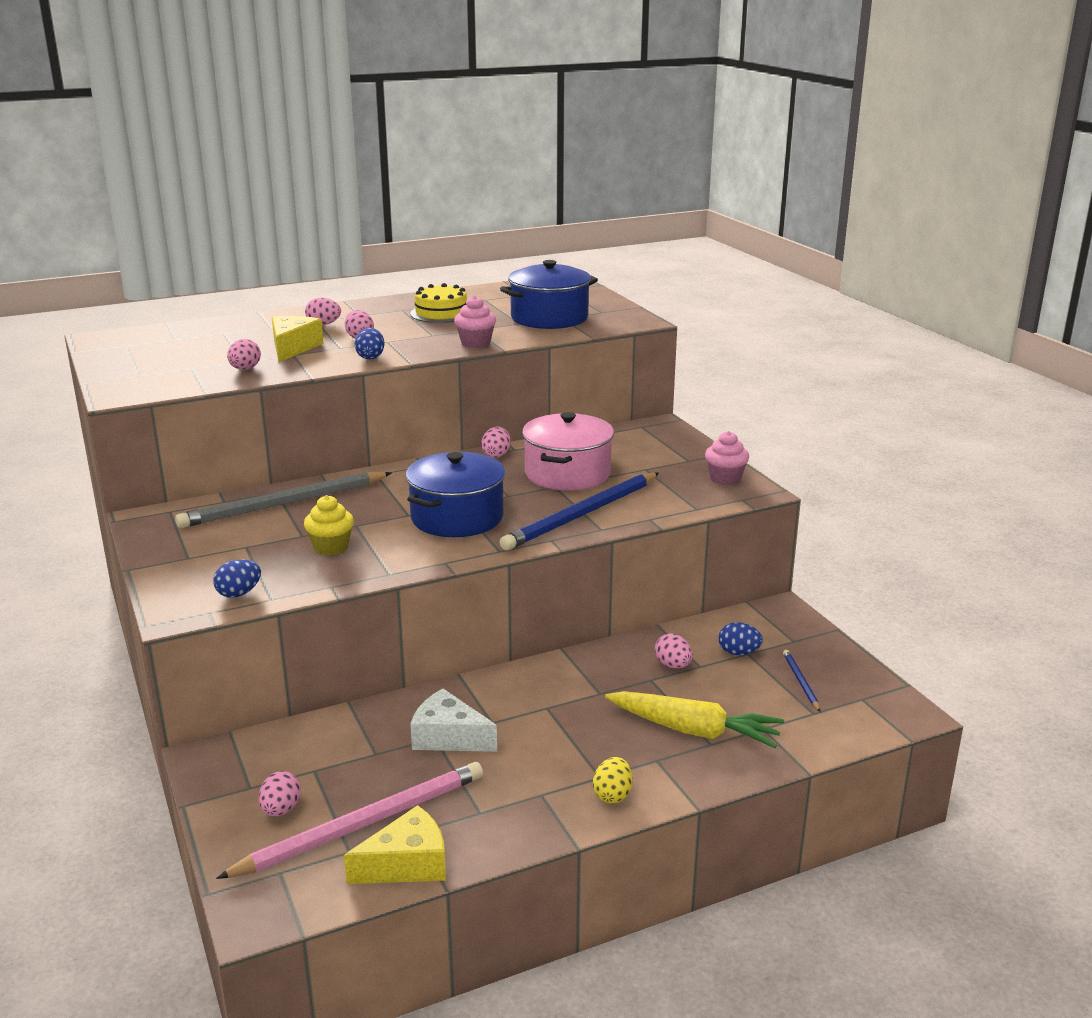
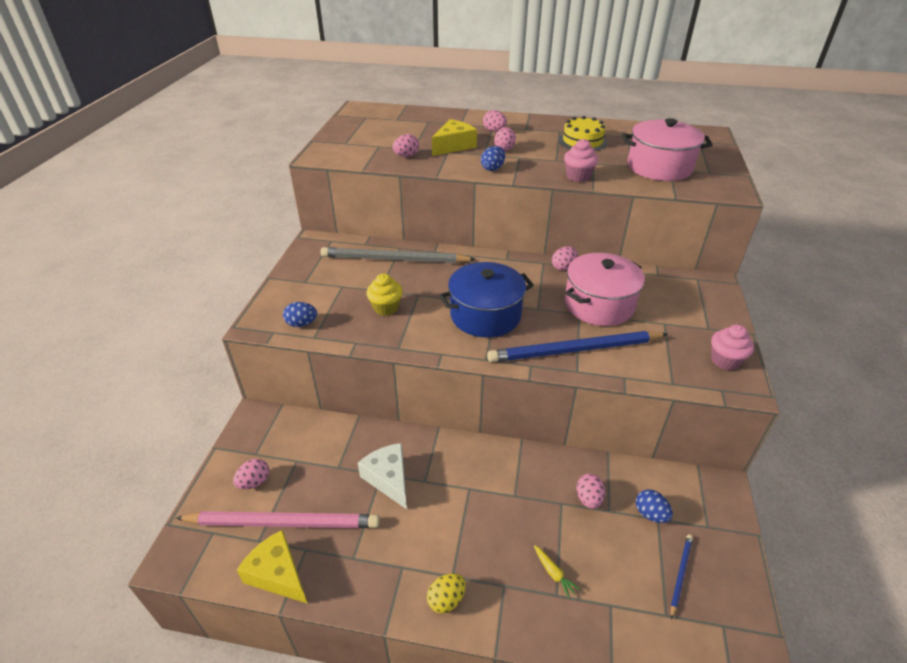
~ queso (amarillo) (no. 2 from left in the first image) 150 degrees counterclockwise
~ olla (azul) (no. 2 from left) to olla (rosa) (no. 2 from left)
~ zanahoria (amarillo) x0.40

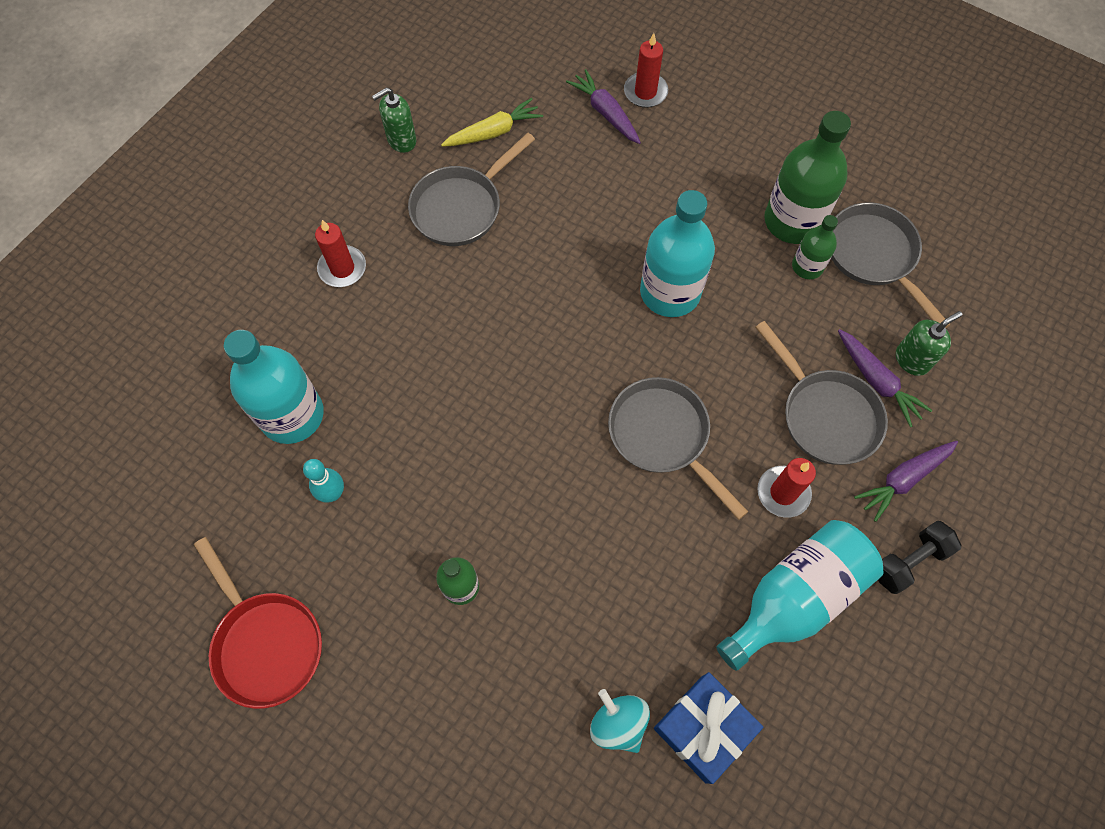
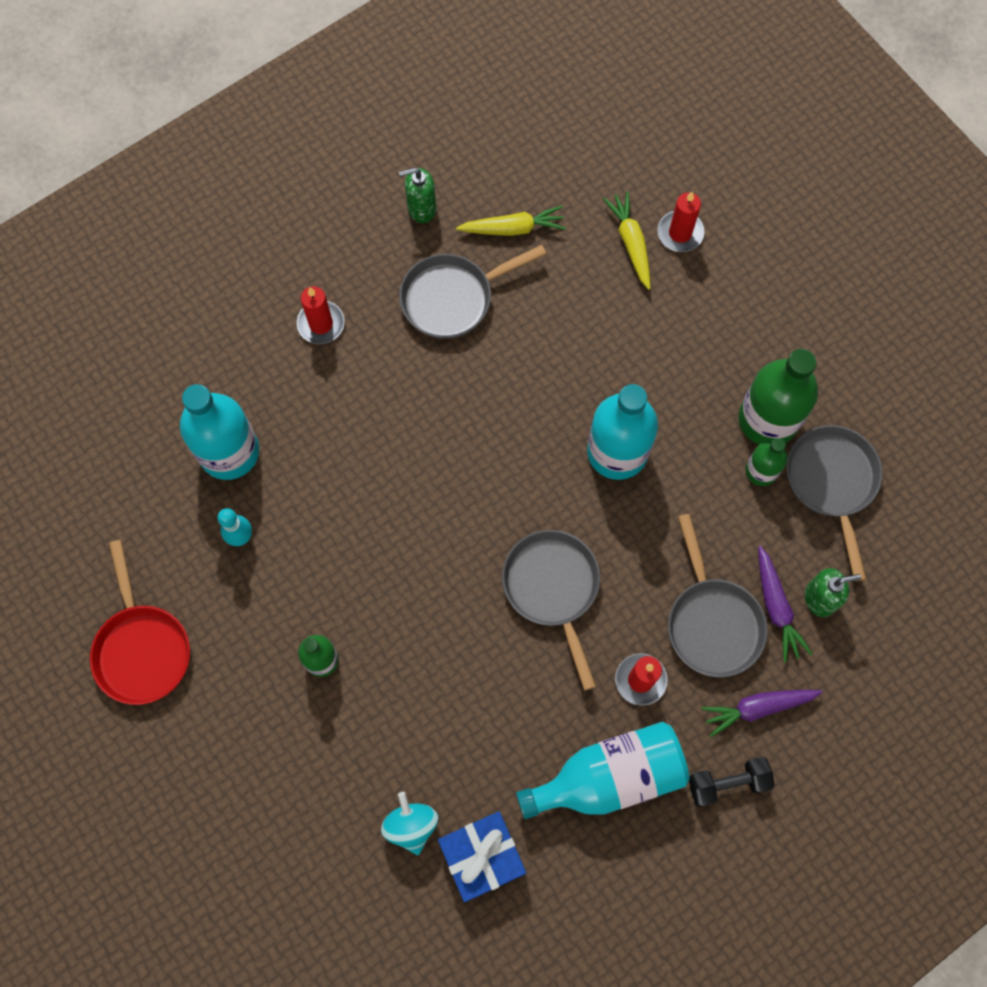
~ zanahoria (morado) (no. 1 from left) to zanahoria (amarillo) (no. 2 from left)

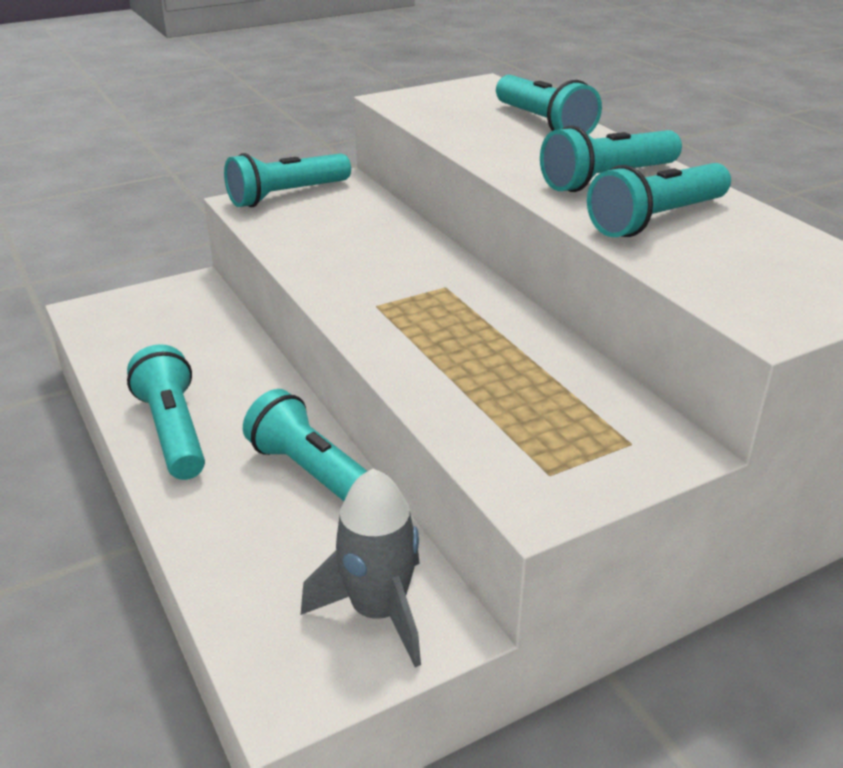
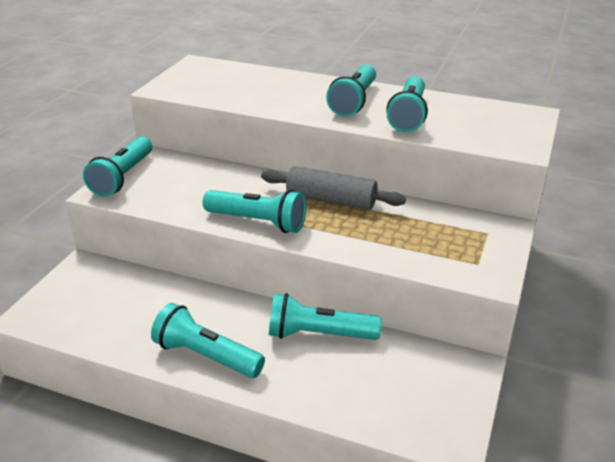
- cohete (gris)
~ lámpara de mano (turquesa) (no. 4 from left in the first image) to lámpara de mano (turquesa) (no. 3 from left)
+ rodillo (gris)

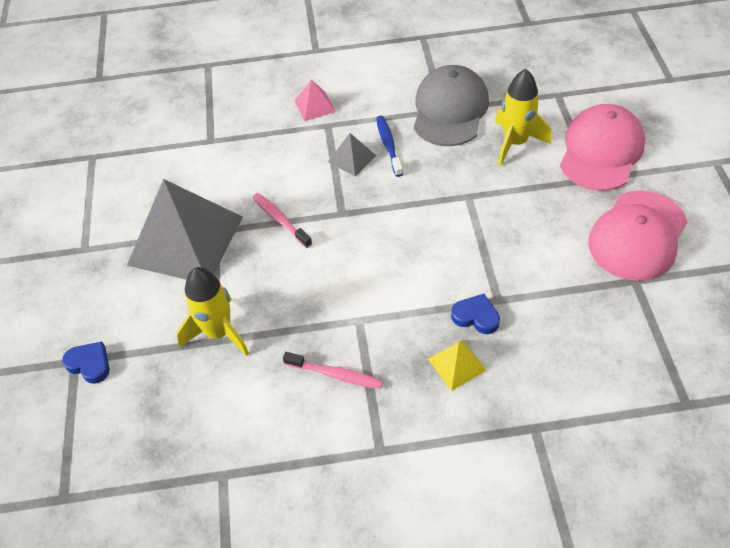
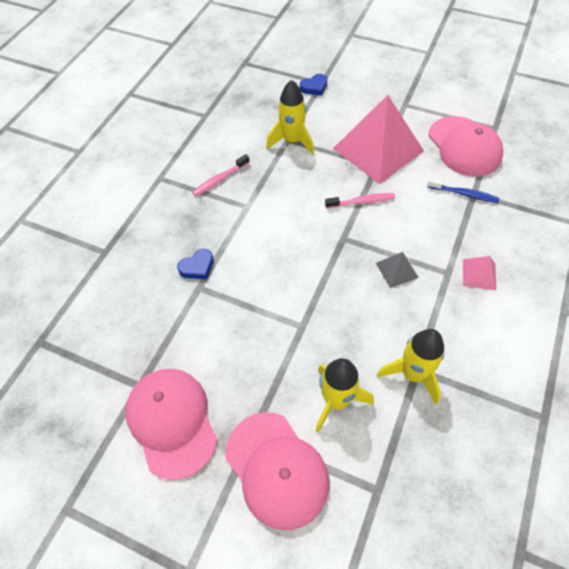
~ pirámide (gris) (no. 1 from left) to pirámide (rosa) (no. 1 from left)
~ cepillo de dientes (azul)
~ gorra (gris) to cohete (amarillo) (no. 3 from left)
- pirámide (amarillo)
+ gorra (rosa) (no. 3 from left)

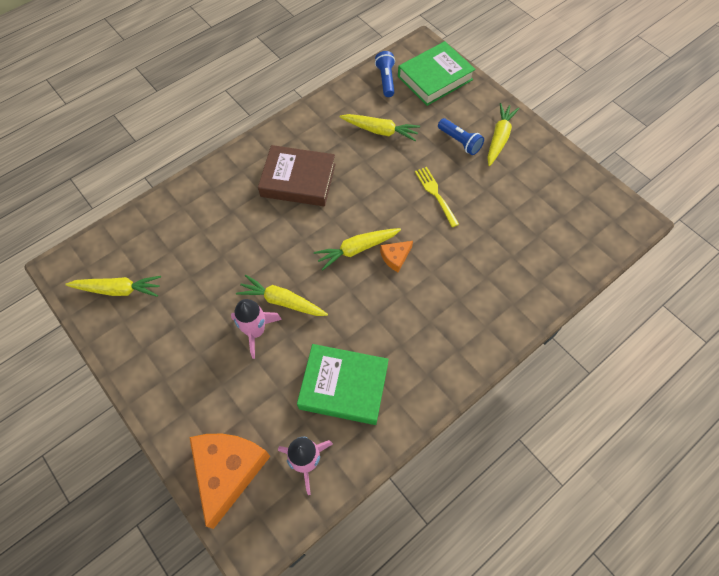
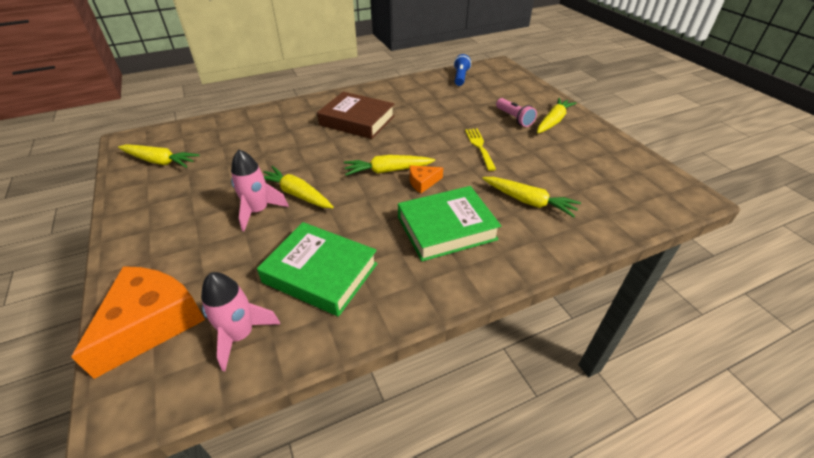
~ zanahoria (amarillo) (no. 4 from left)
~ libro (verde) (no. 2 from left)
~ lámpara de mano (azul) (no. 2 from left) to lámpara de mano (rosa)

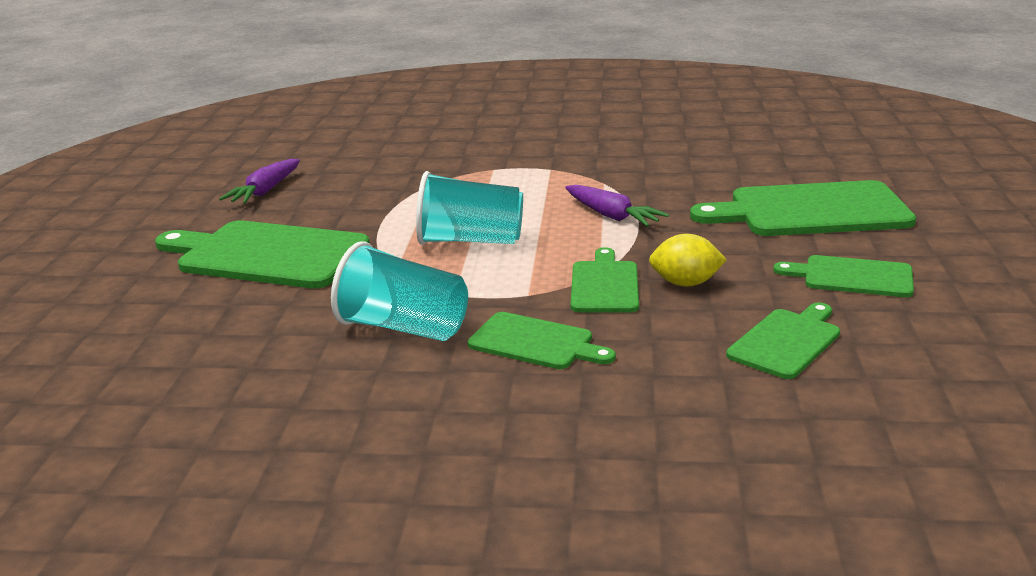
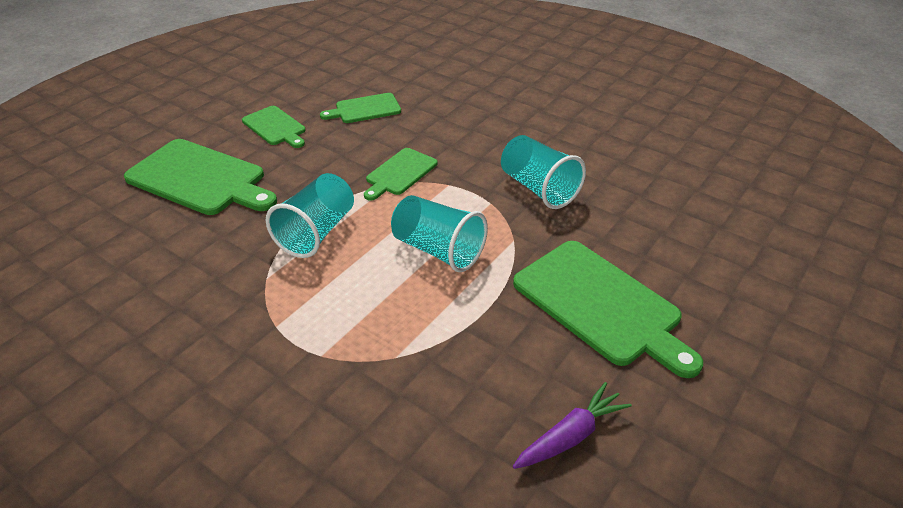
- tabla de cortar (verde) (no. 2 from left)
~ zanahoria (morado) (no. 2 from left) to vaso (turquesa) (no. 1 from left)
- limón (amarillo)

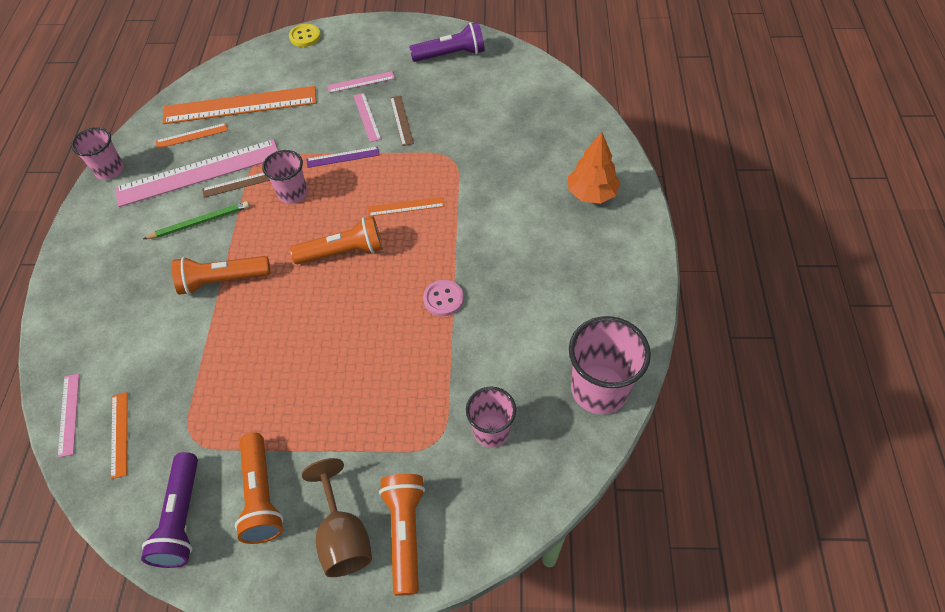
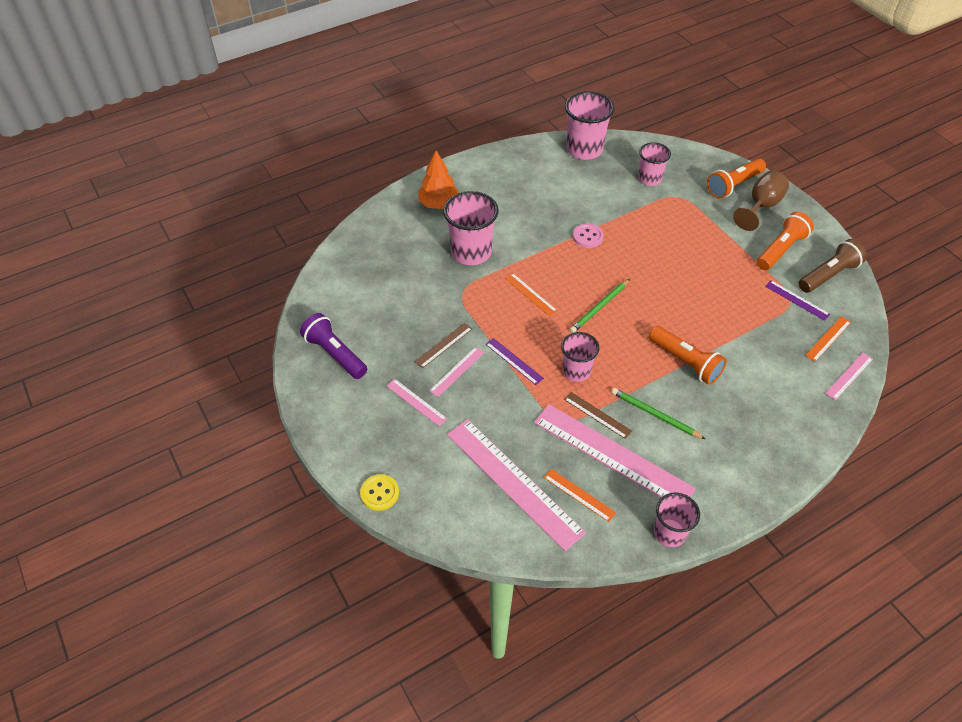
~ lámpara de mano (morado) (no. 1 from left) to lámpara de mano (marrón)
~ regla (naranja) (no. 3 from left) to regla (rosa) (no. 3 from left)
~ lámpara de mano (naranja) (no. 3 from left) to lápiz (verde) (no. 1 from left)
+ vaso (rosa) (no. 1 from left)
+ regla (morado) (no. 2 from left)

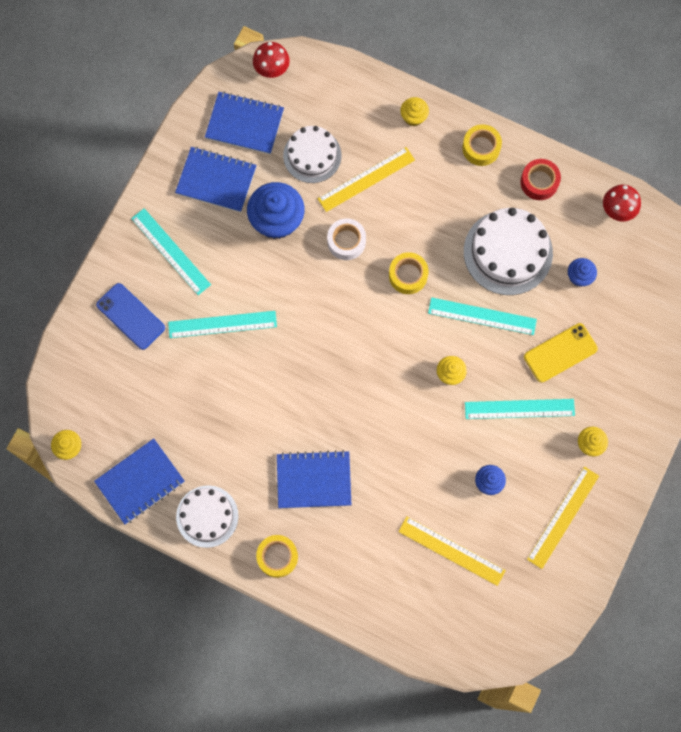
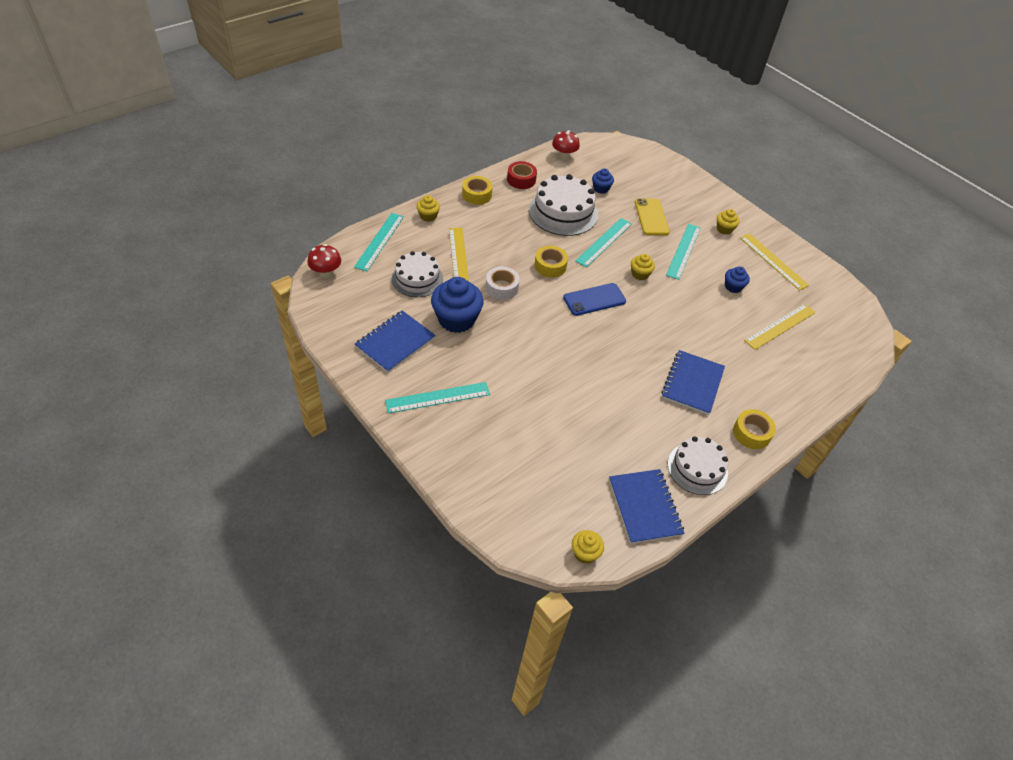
~ móvil (azul)
~ regla (turquesa) (no. 2 from left in the first image) to regla (turquesa) (no. 1 from left)
- cuaderno (azul) (no. 3 from left)

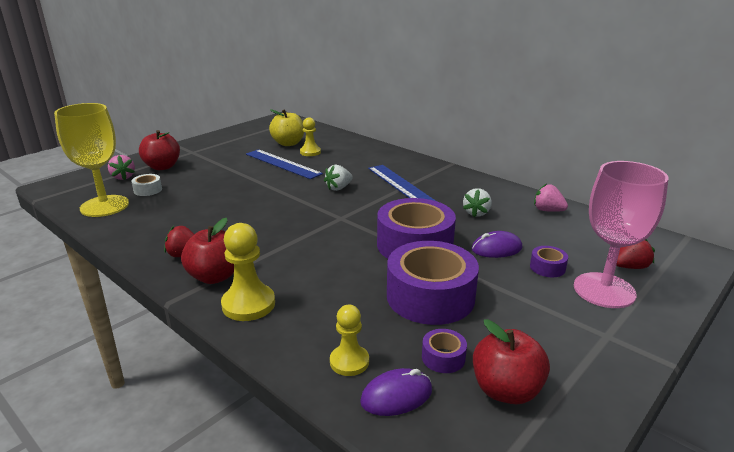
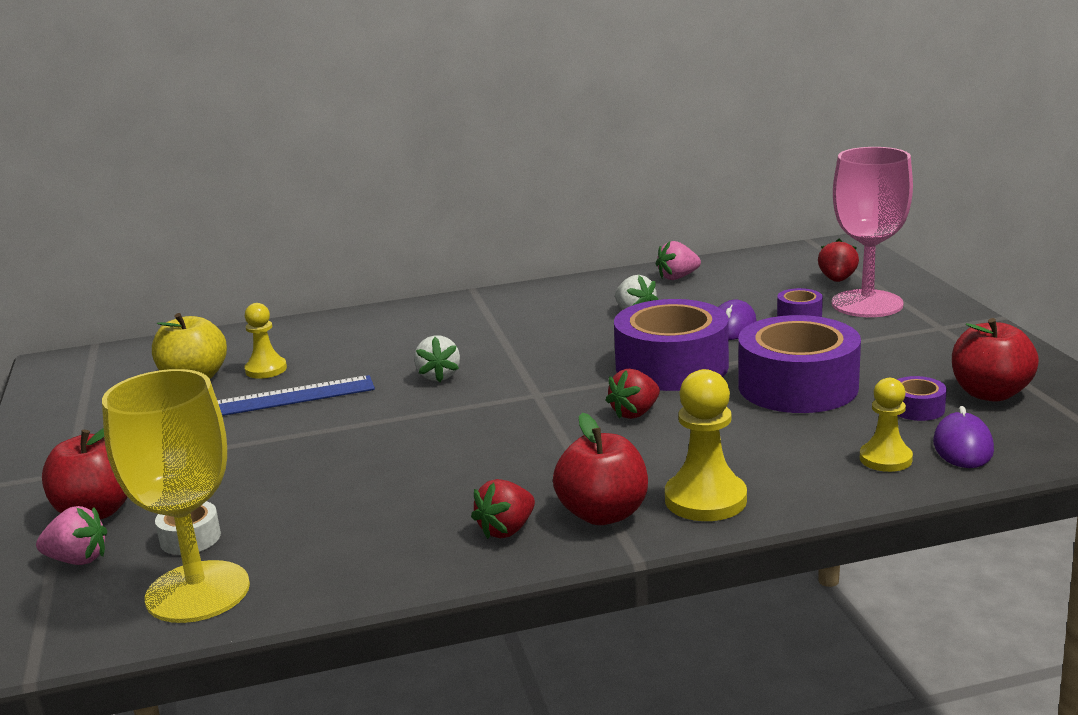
- regla (azul) (no. 2 from left)
+ fresa (rojo) (no. 2 from left)

